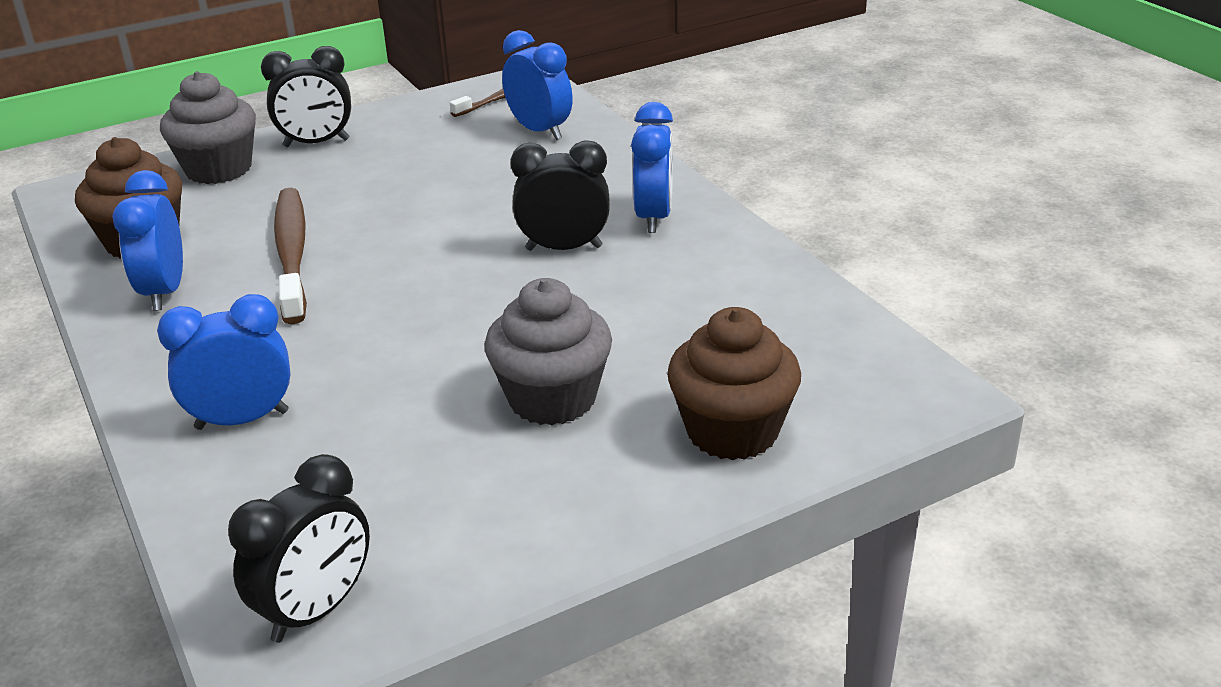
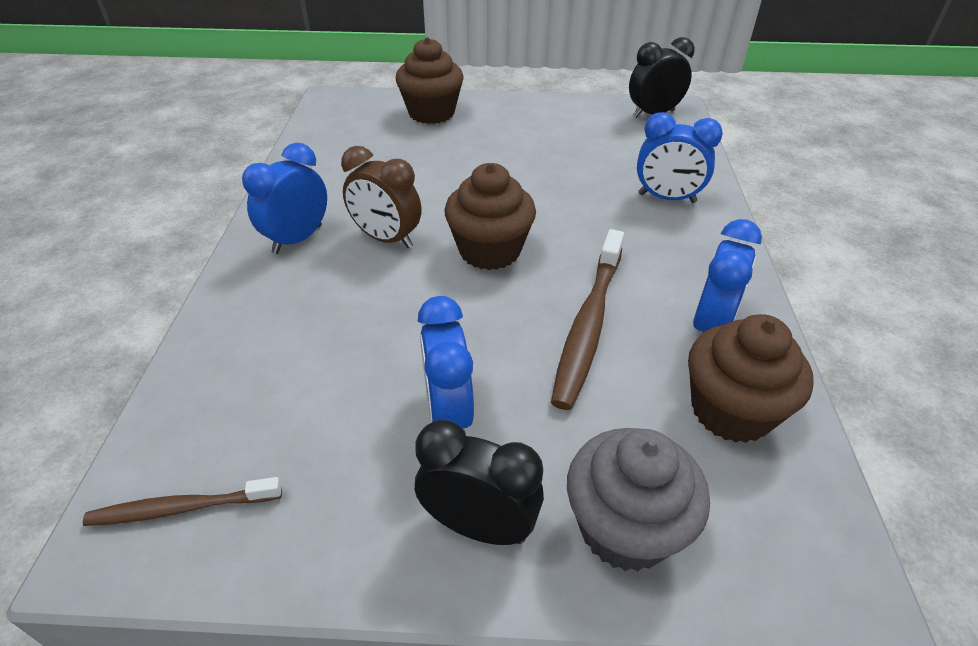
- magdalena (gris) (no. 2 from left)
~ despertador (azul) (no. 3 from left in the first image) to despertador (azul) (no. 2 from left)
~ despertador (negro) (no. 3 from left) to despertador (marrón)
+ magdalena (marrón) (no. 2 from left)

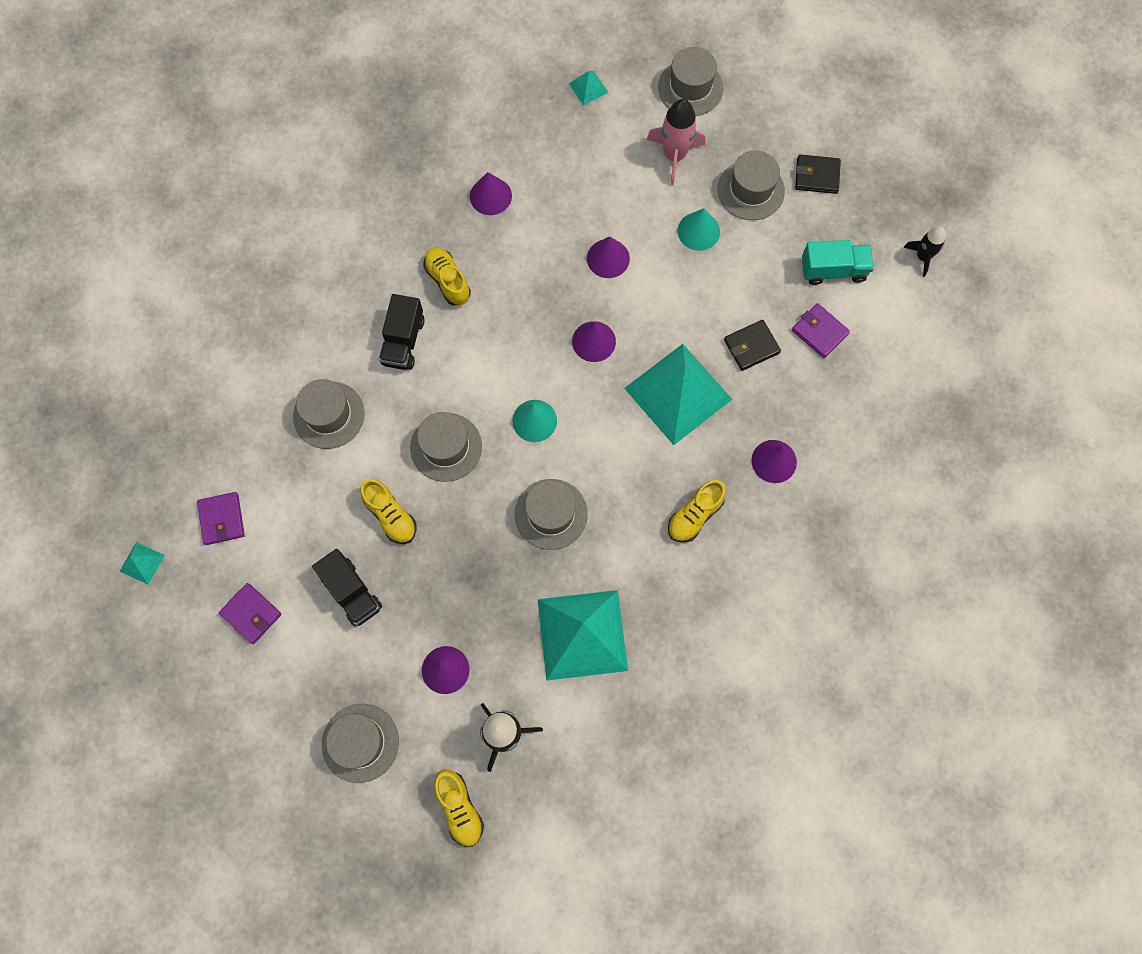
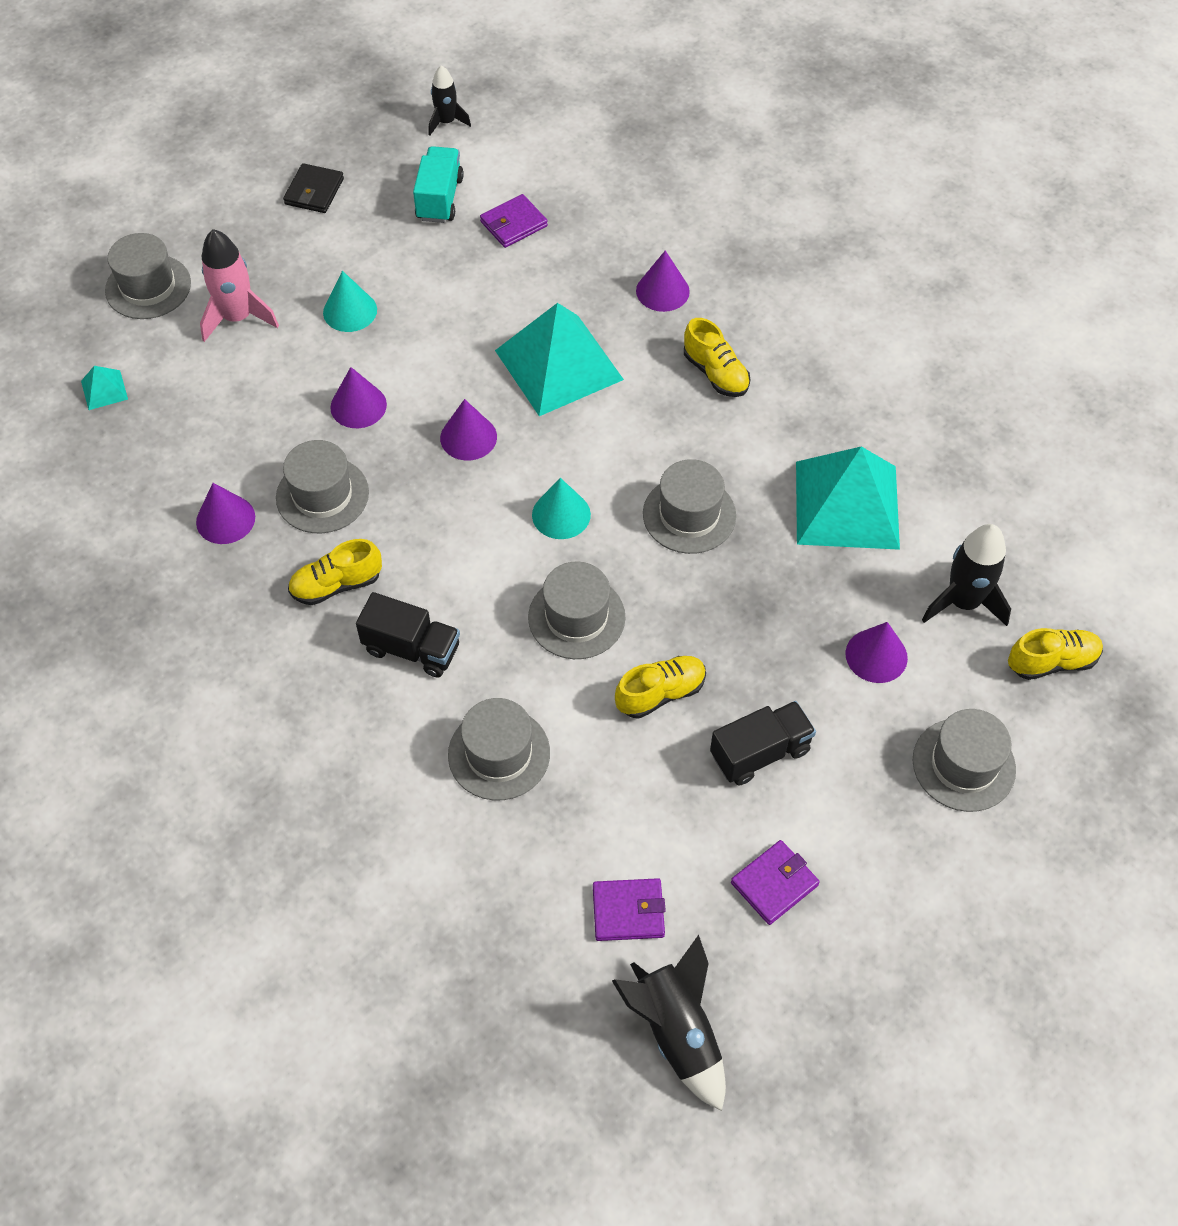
~ pirámide (turquesa) (no. 1 from left) to cohete (negro) (no. 2 from left)
~ sombrero (gris) (no. 6 from left in the first image) to sombrero (gris) (no. 2 from left)
- cartera (negro) (no. 1 from left)

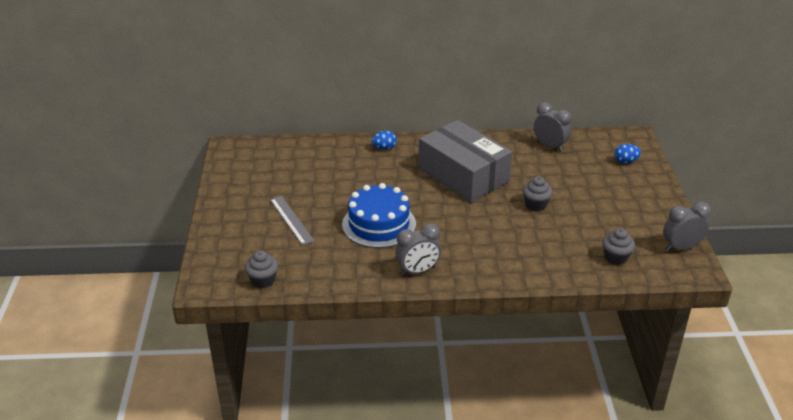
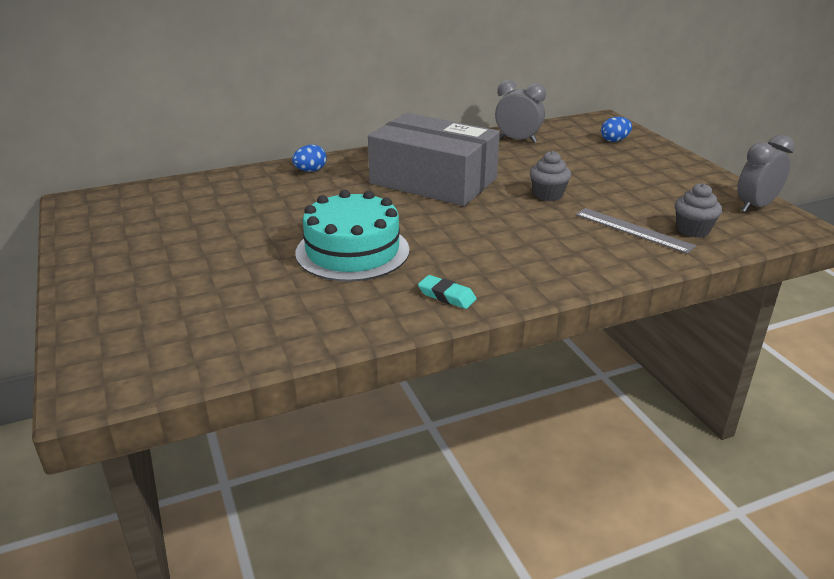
- magdalena (gris) (no. 1 from left)
~ regla (gris)
~ tarta (azul) to tarta (turquesa)
~ despertador (gris) (no. 1 from left) to goma de borrar (turquesa)

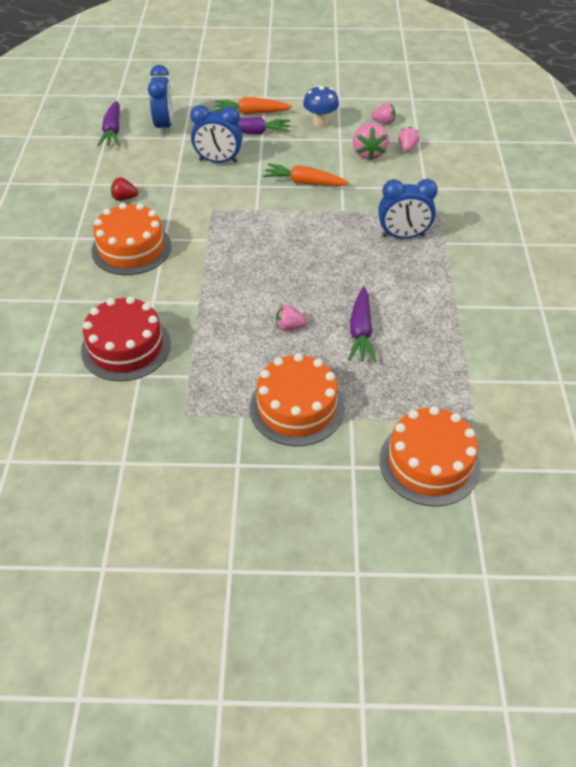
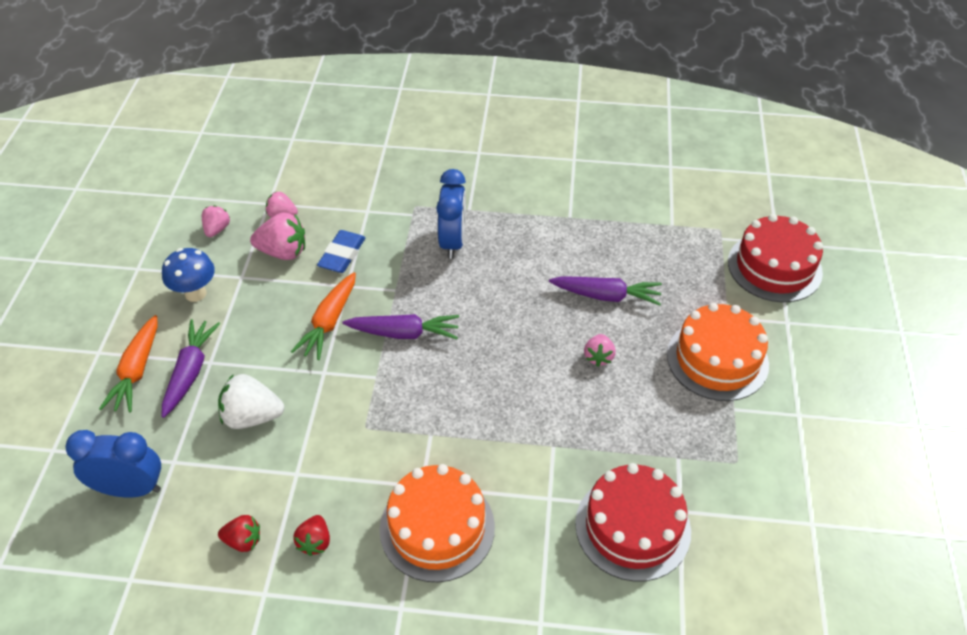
~ zanahoria (morado) (no. 1 from left in the first image) to zanahoria (morado) (no. 2 from left)
~ despertador (azul) (no. 2 from left) to fresa (blanco)
~ tarta (naranja) (no. 3 from left) to tarta (rojo) (no. 2 from left)
+ fresa (rojo) (no. 1 from left)
+ goma de borrar (azul)

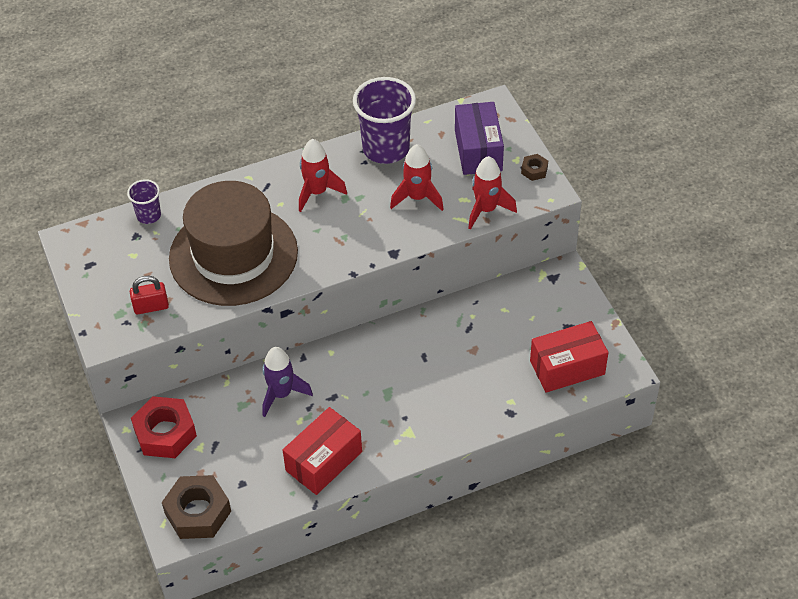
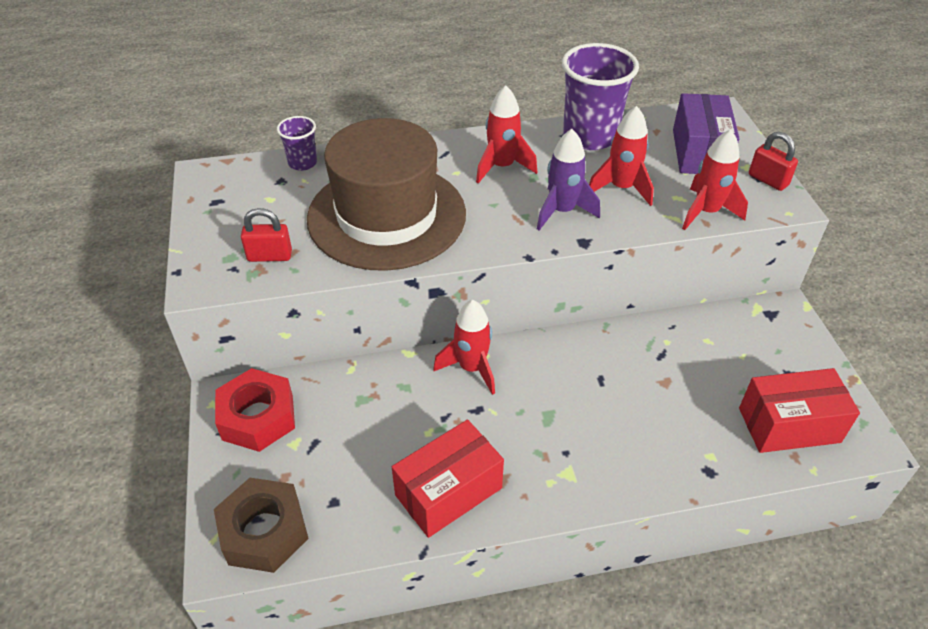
~ cohete (morado)
~ tuerca (marrón) (no. 2 from left) to candado (rojo) (no. 2 from left)
+ cohete (rojo) (no. 1 from left)

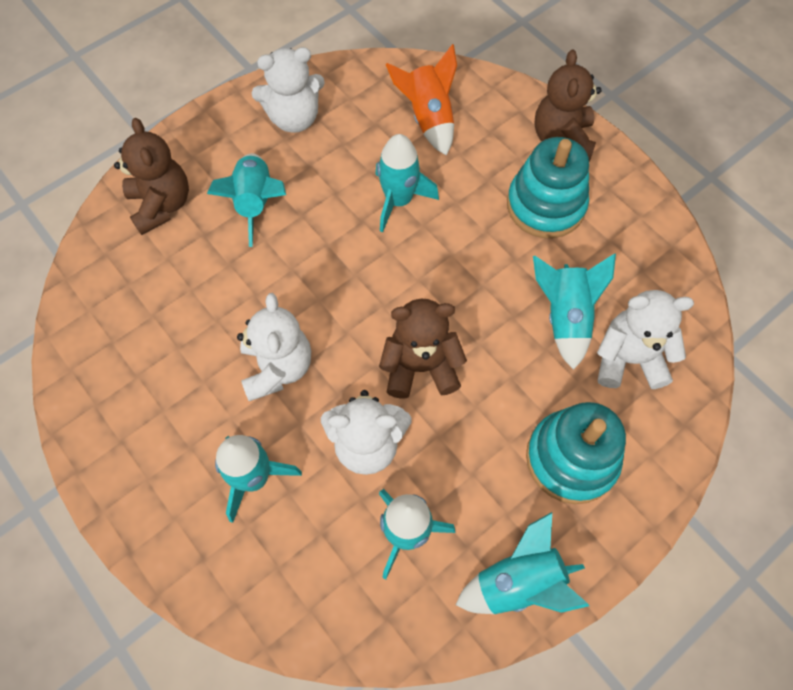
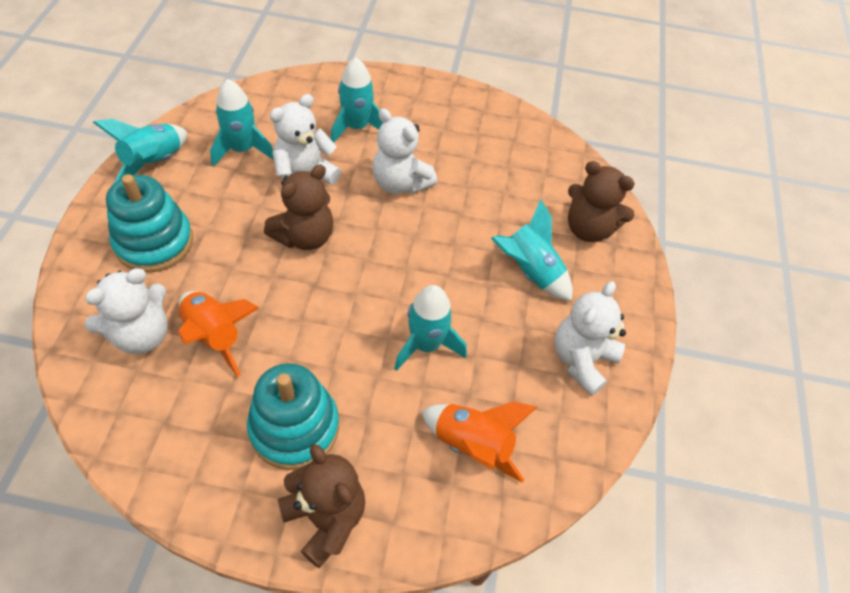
~ cohete (turquesa) (no. 6 from left) to cohete (naranja) (no. 1 from left)

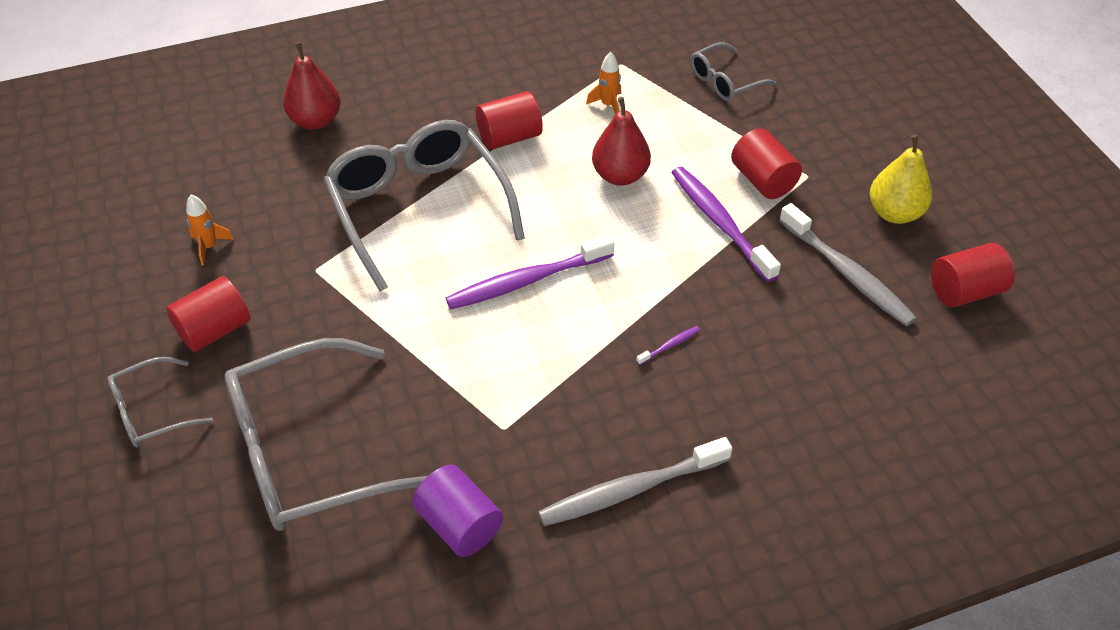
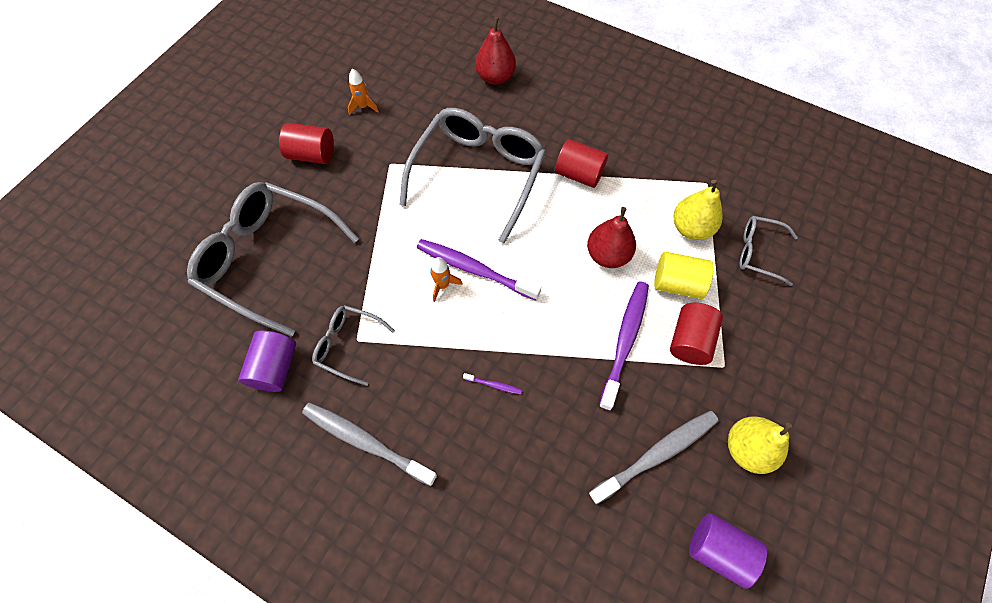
~ gafas (gris) (no. 1 from left in the first image) to gafas (gris) (no. 2 from left)
~ cohete (naranja) (no. 2 from left)
~ cepillo de dientes (gris) (no. 2 from left) 135 degrees counterclockwise
~ cilindro (rojo) (no. 4 from left) to cilindro (morado) (no. 2 from left)
+ cilindro (amarillo)
+ pera (amarillo) (no. 1 from left)

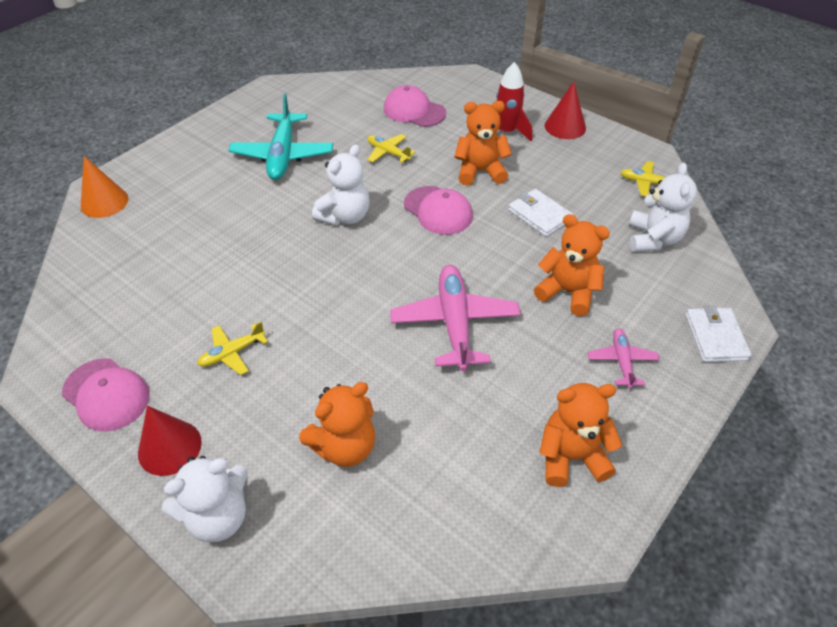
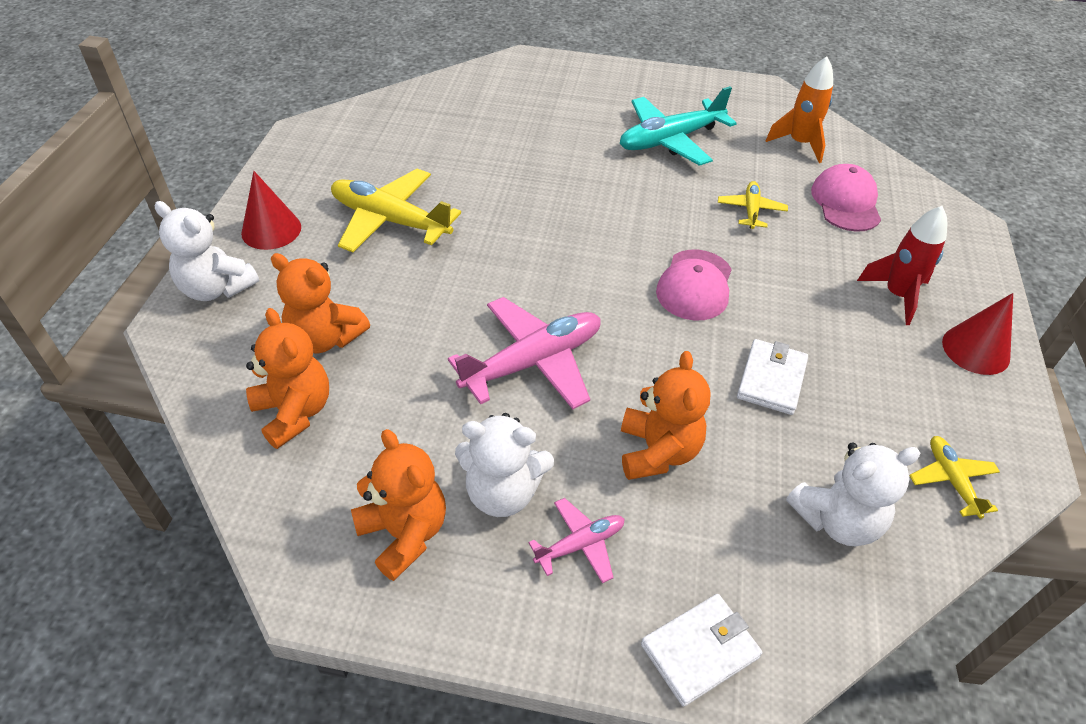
- gorra (rosa) (no. 1 from left)
- cono (naranja)
~ avión (amarillo) (no. 1 from left) x1.92
~ osito (blanco) (no. 2 from left)
~ osito (naranja) (no. 2 from left in the first image) to osito (naranja) (no. 1 from left)
+ cohete (naranja)

